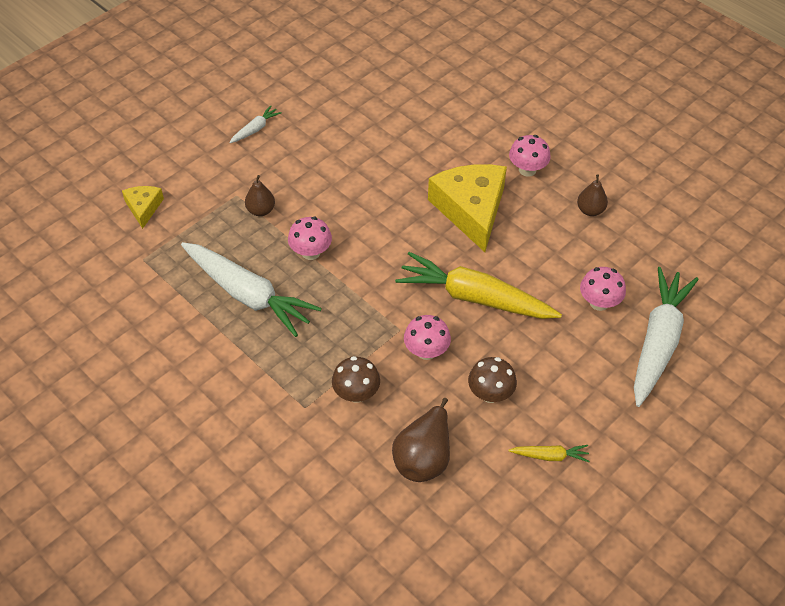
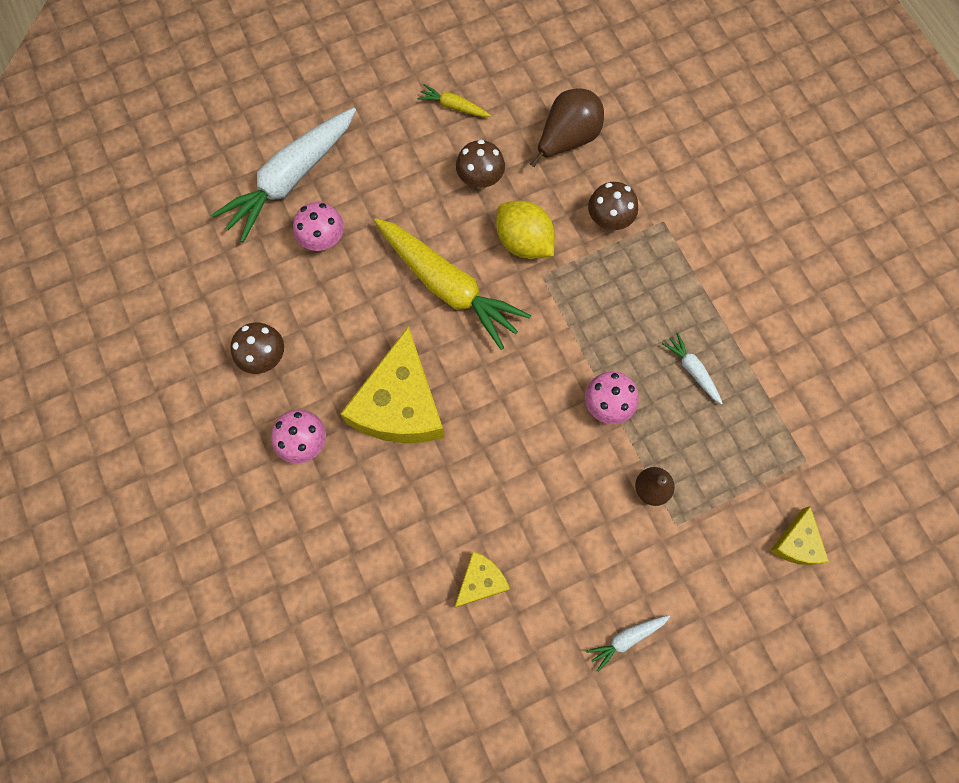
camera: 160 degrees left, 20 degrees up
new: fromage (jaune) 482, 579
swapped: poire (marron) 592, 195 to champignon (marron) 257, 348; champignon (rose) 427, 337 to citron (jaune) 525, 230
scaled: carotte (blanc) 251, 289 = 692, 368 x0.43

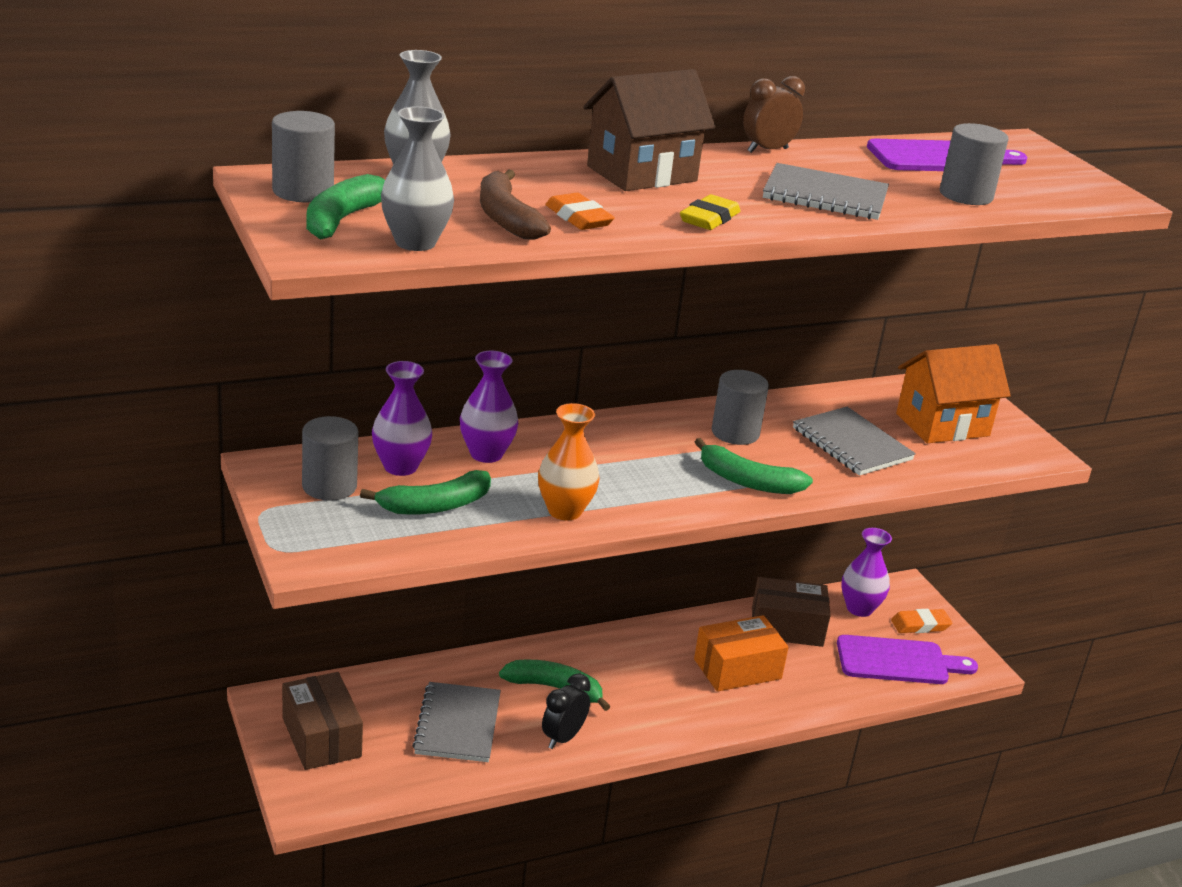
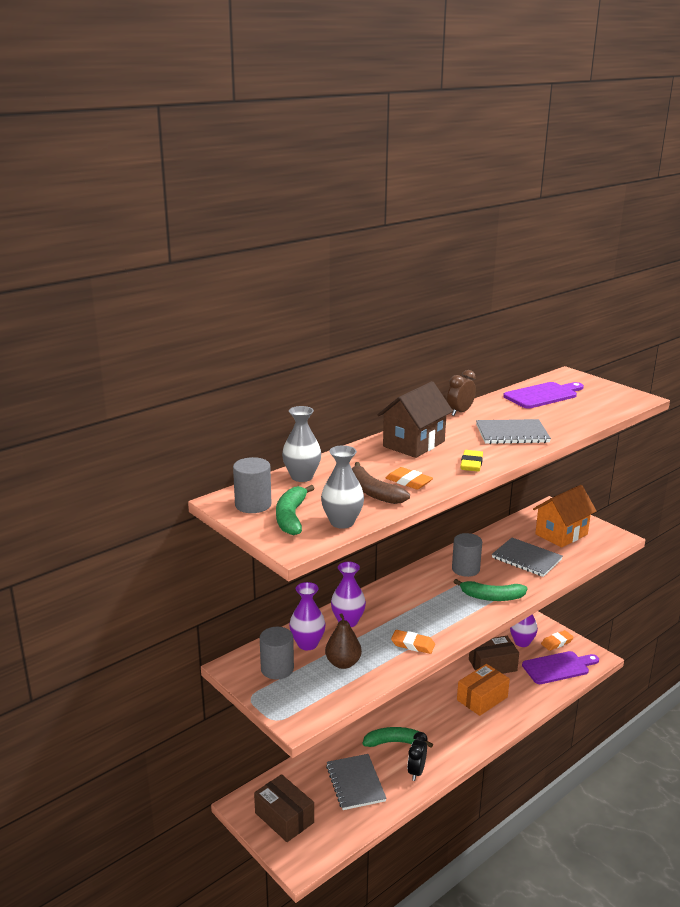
camera: 15 degrees left, 5 degrees down
gone: cylindre (gris) 974, 164
swapped: vase (orange) 569, 461 to gomme (orange) 413, 642; banane (vert) 425, 492 to poire (marron) 343, 641

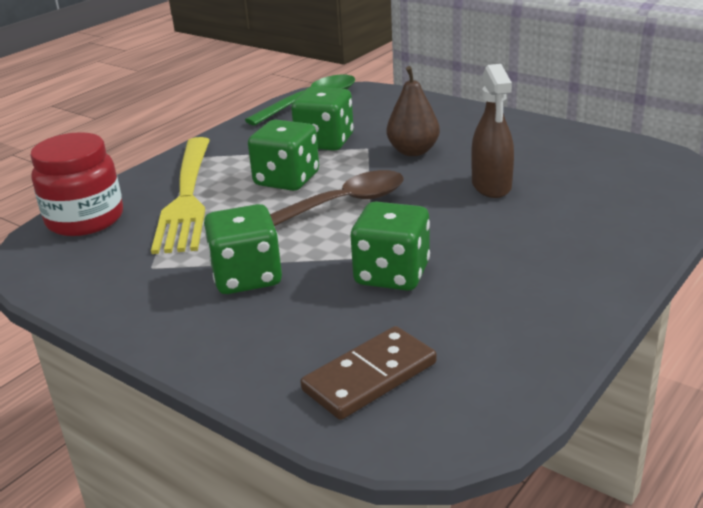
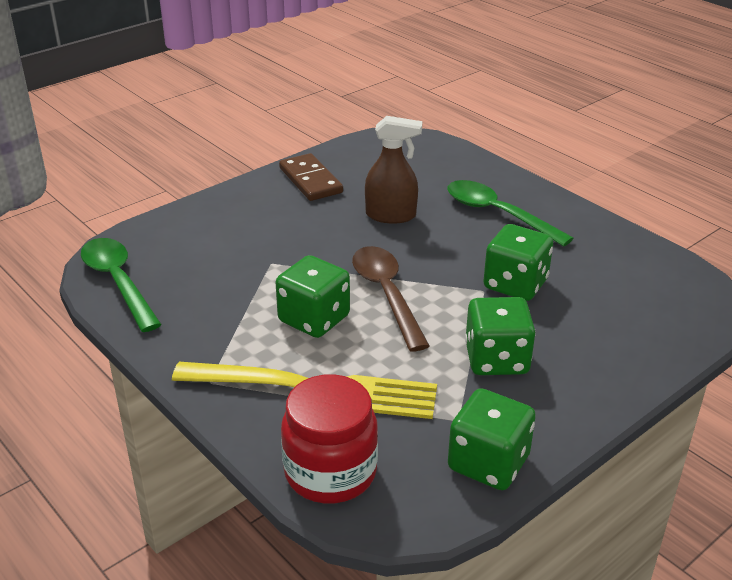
camera: 80 degrees left, 5 degrees up
gone: poire (marron) 413, 111
new: cuillère (vert) 510, 213
shifted: dé (vert) 322, 119 to 492, 439; domino (marron) 368, 373 to 311, 177

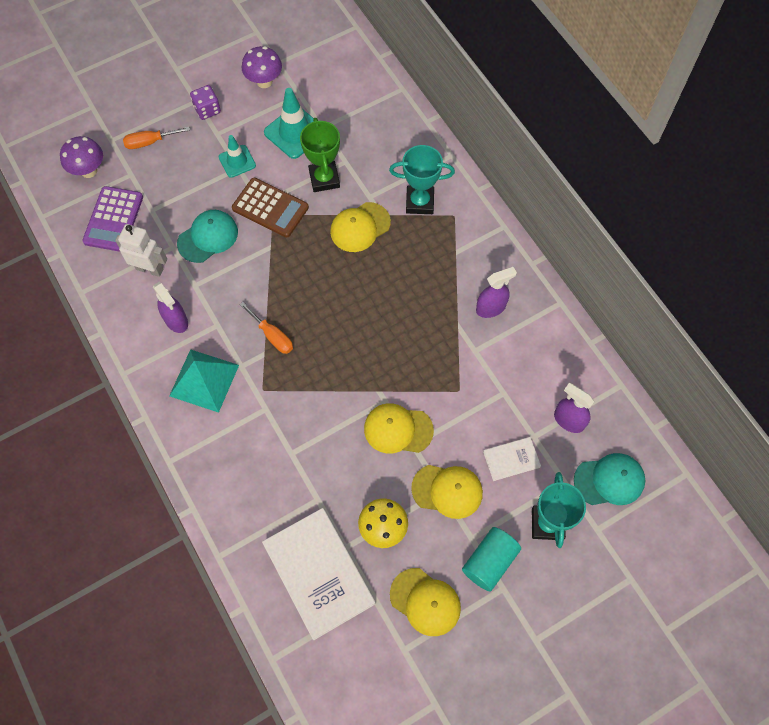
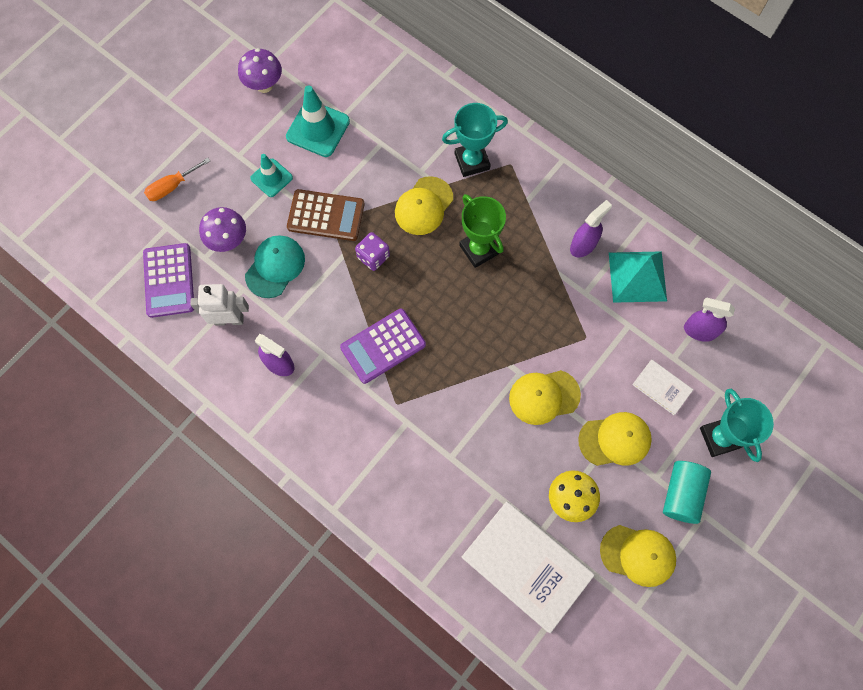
camera: 20 degrees left, 5 degrees up
gone: casquette (turquoise) 609, 479
shifted: dé (violet) 205, 102 to 372, 251; trophée (vert) 320, 155 to 482, 231; champignon (violet) 81, 157 to 222, 229; pyramide (turquoise) 204, 381 to 638, 277
swapped: tournevis (orange) 266, 328 to calculatrice (violet) 383, 346
rotated: livre (blanc) 512, 459 = 662, 387 75 degrees clockwise

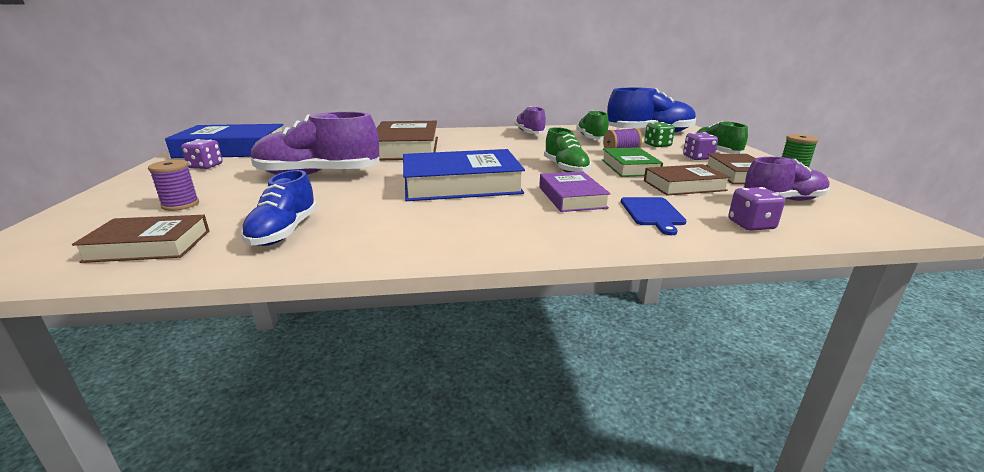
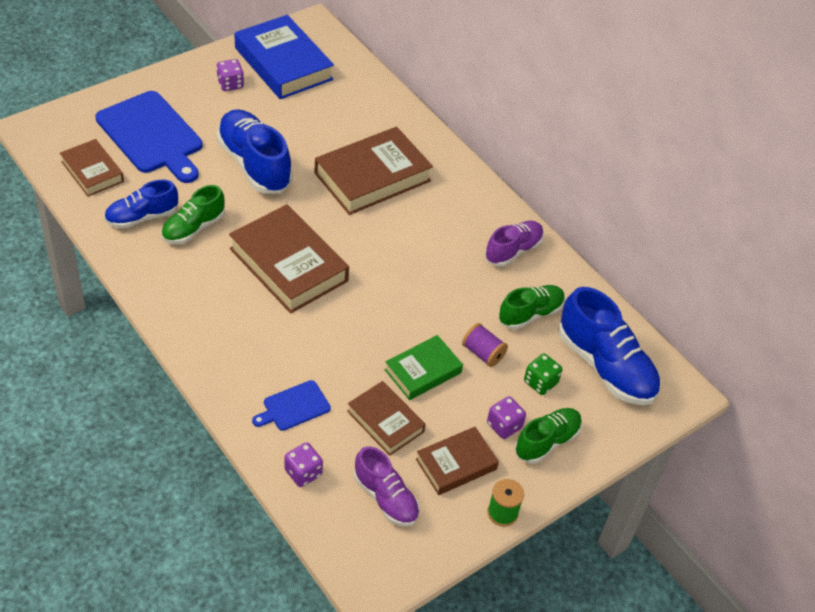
camera: 55 degrees right, 25 degrees up
gone: livre (violet) 575, 191
shifted: chaussure (vert) 568, 149 to 193, 214
swapped: bobine (violet) 173, 185 to planche à découper (bleu) 149, 137
repainted: chaussure (violet) 315, 143 to chaussure (bleu) 254, 151; livre (bleu) 464, 175 to livre (marron) 289, 258

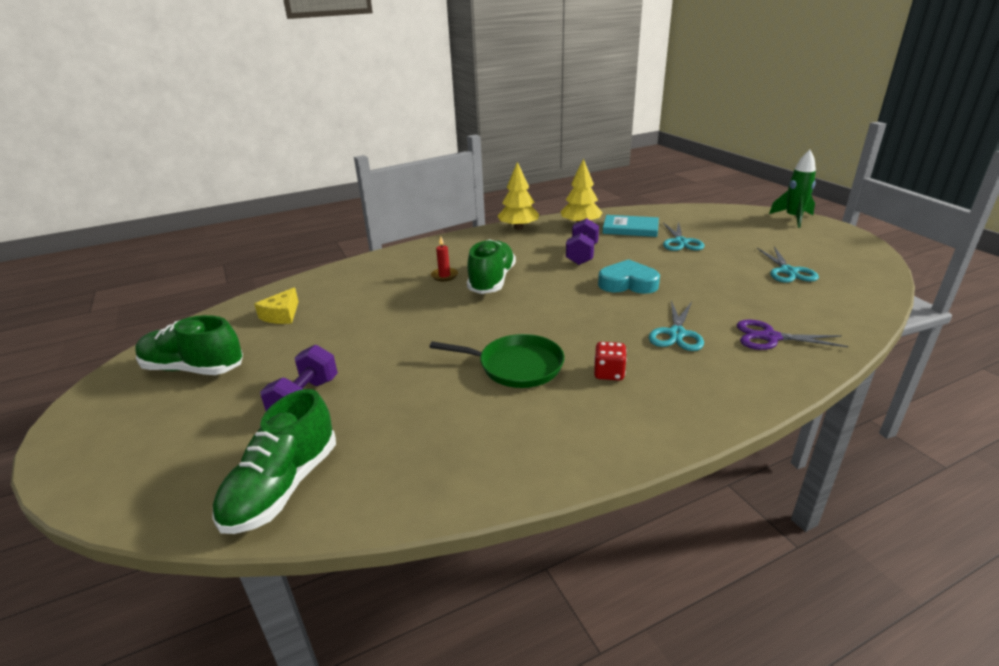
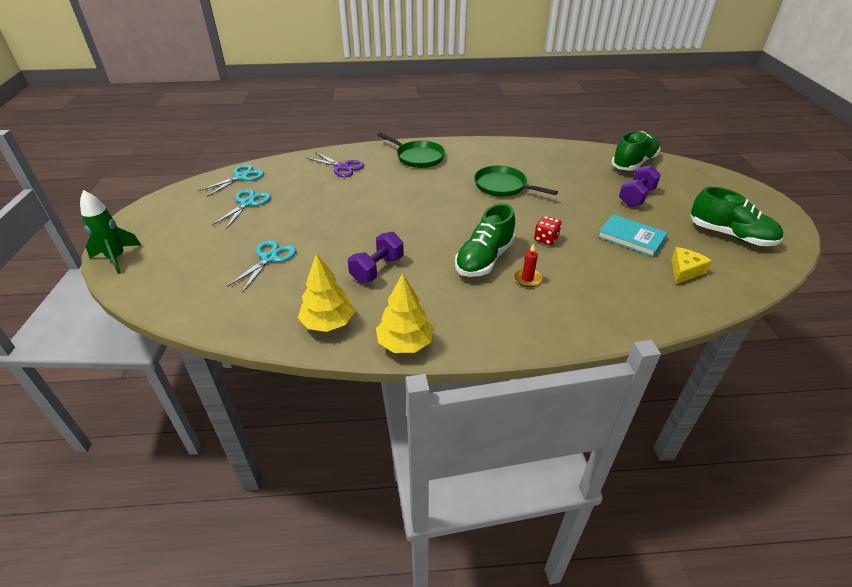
camera: 160 degrees left, 10 degrees up
gone: cœur (turquoise) 629, 276
new: poêle (vert) 411, 150
shifted: livre (turquoise) 631, 226 to 633, 235; ciseaux (turquoise) 676, 325 to 231, 180; dé (rouge) 610, 361 to 547, 230

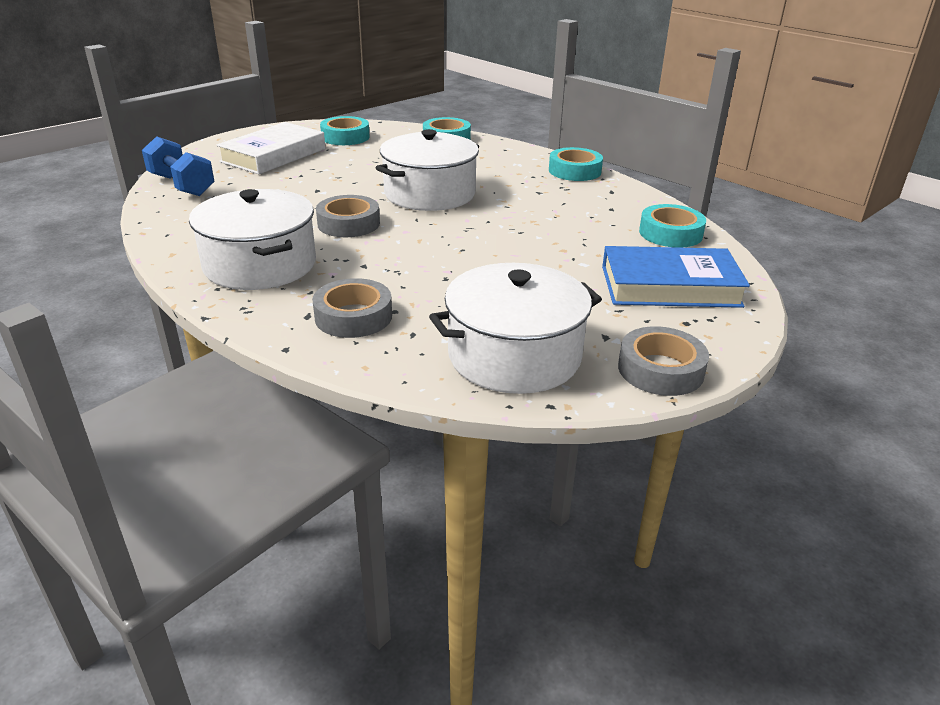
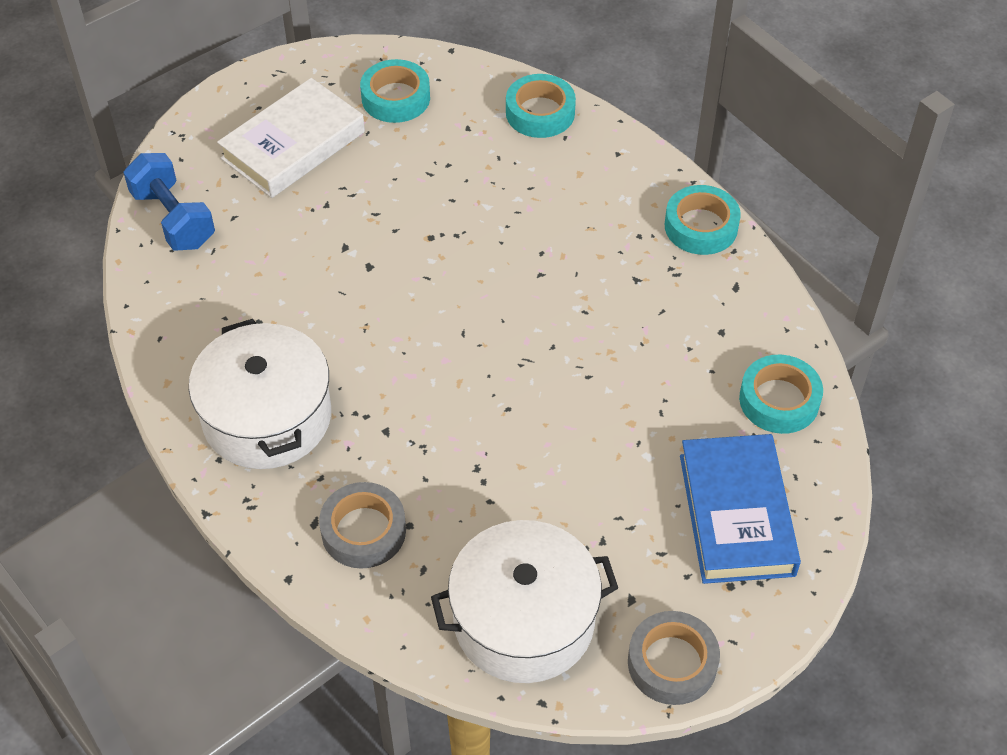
camera: 10 degrees right, 20 degrees up
gone: marmite (blanc) 427, 170; ruban adhésif (gris) 348, 216
rotated: livre (bleu) 676, 277 = 740, 509 75 degrees clockwise

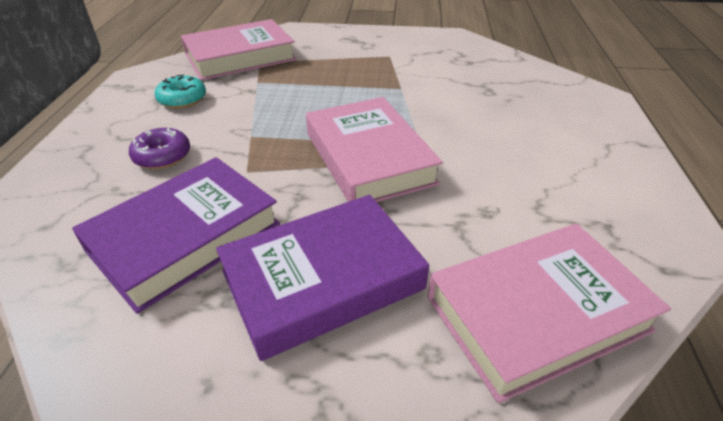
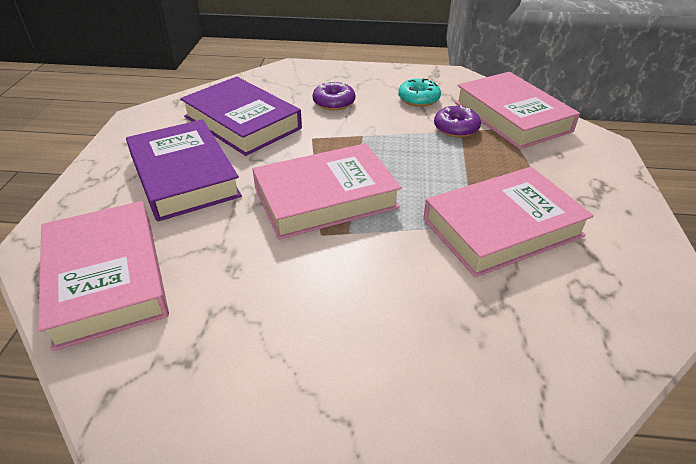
camera: 90 degrees right, 0 degrees up
new: beignet (violet) 457, 121; livre (rose) 508, 222

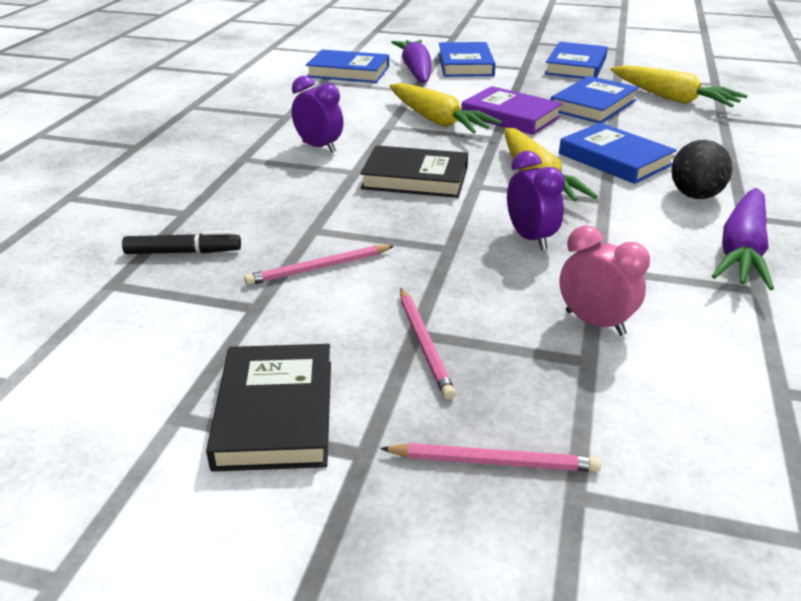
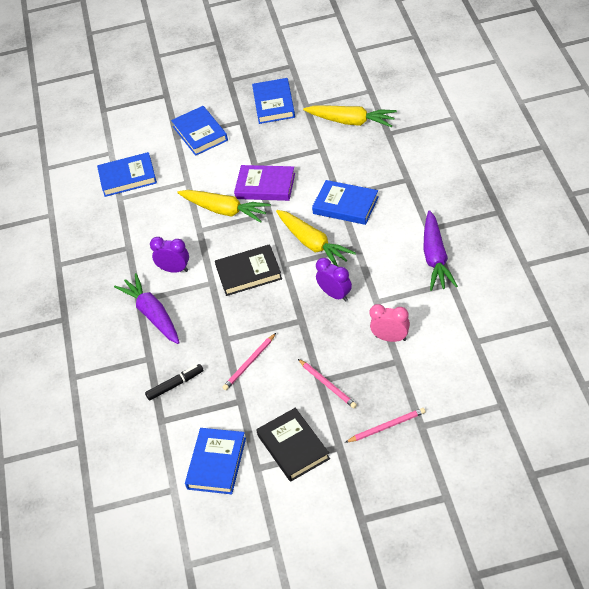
camera: 20 degrees left, 15 degrees up
gone: œuf (noir) 702, 169
shifted: carotte (violet) 411, 61 to 147, 308; livre (bleu) 595, 99 to 215, 461

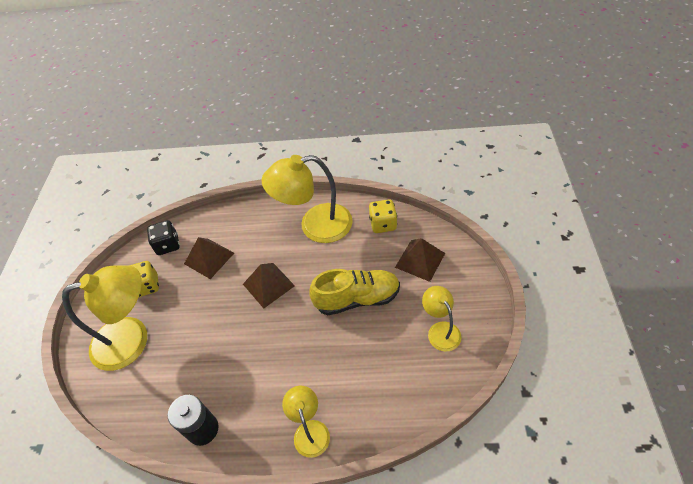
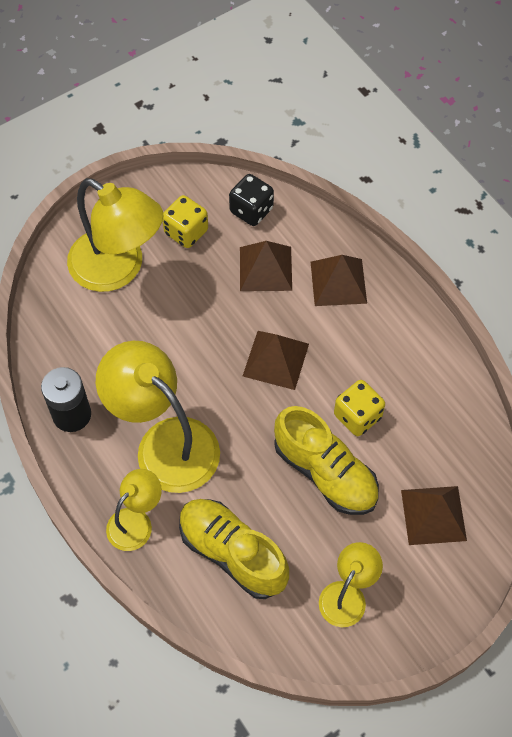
camera: 50 degrees right, 10 degrees up
new: pyramide (marron) 339, 280; chaussure (jaune) 234, 549
shifted: lampe (jaune) 307, 199 to 158, 417; dé (jaune) 383, 216 to 359, 408

